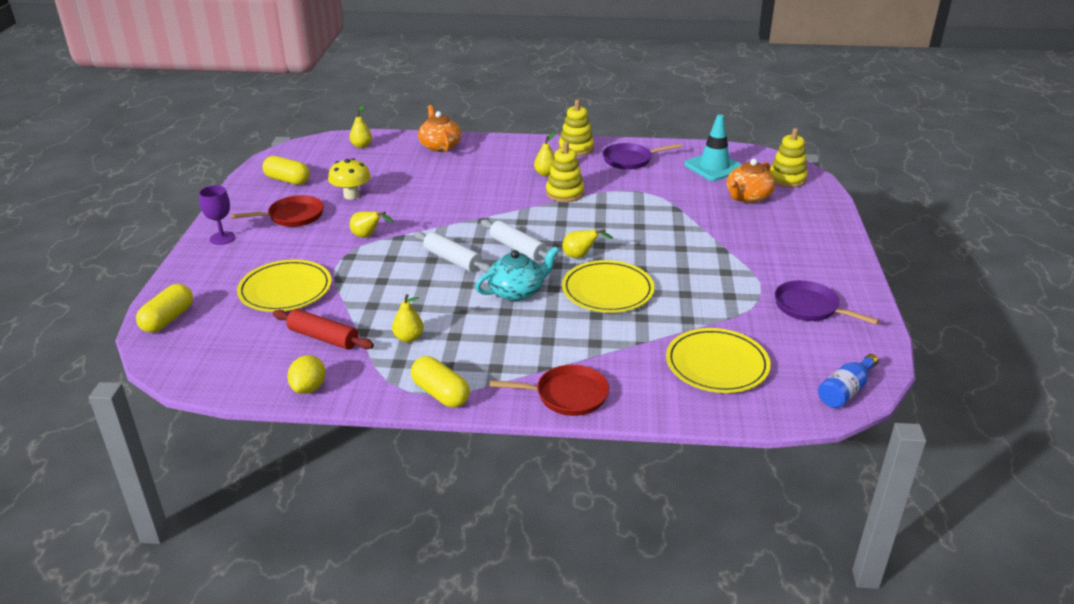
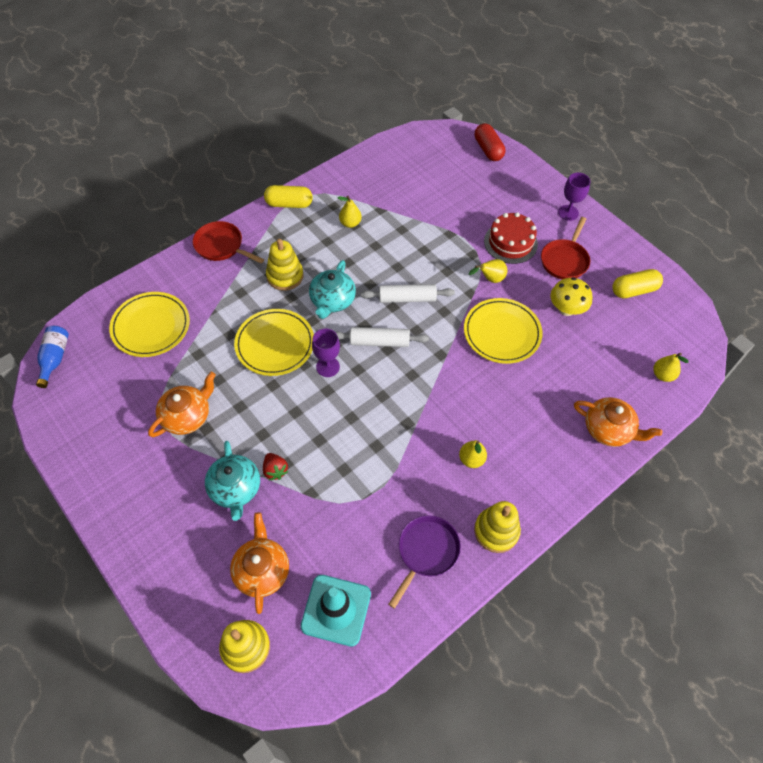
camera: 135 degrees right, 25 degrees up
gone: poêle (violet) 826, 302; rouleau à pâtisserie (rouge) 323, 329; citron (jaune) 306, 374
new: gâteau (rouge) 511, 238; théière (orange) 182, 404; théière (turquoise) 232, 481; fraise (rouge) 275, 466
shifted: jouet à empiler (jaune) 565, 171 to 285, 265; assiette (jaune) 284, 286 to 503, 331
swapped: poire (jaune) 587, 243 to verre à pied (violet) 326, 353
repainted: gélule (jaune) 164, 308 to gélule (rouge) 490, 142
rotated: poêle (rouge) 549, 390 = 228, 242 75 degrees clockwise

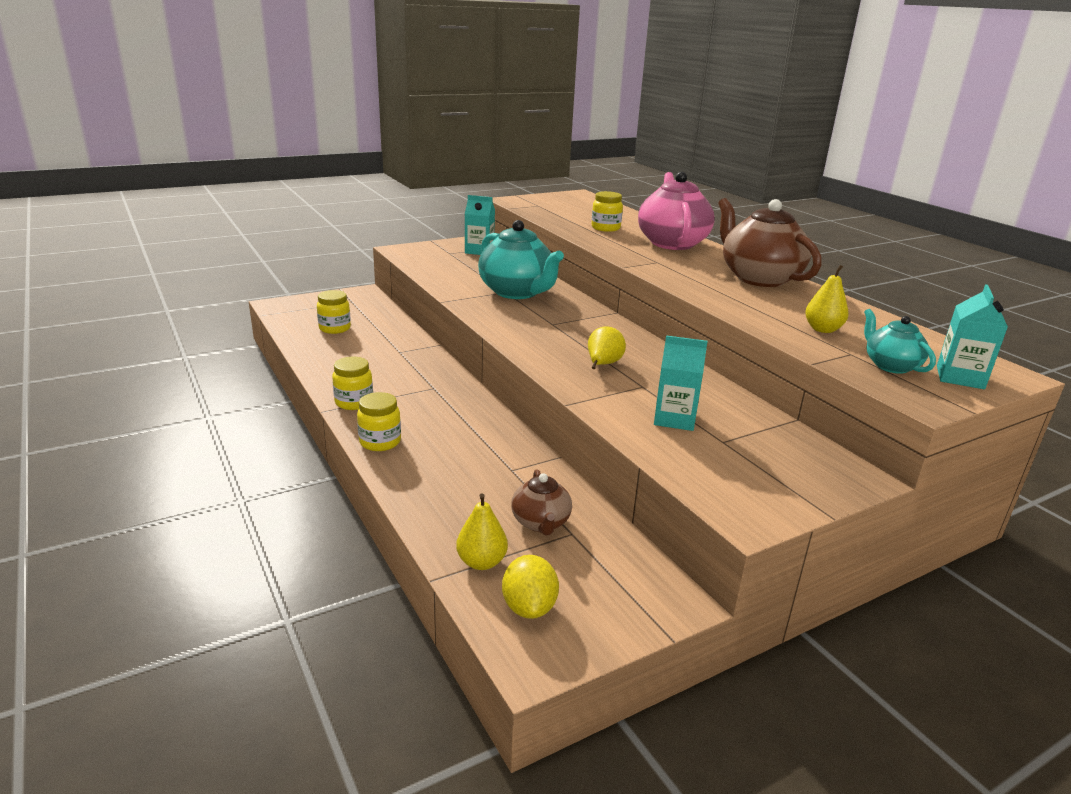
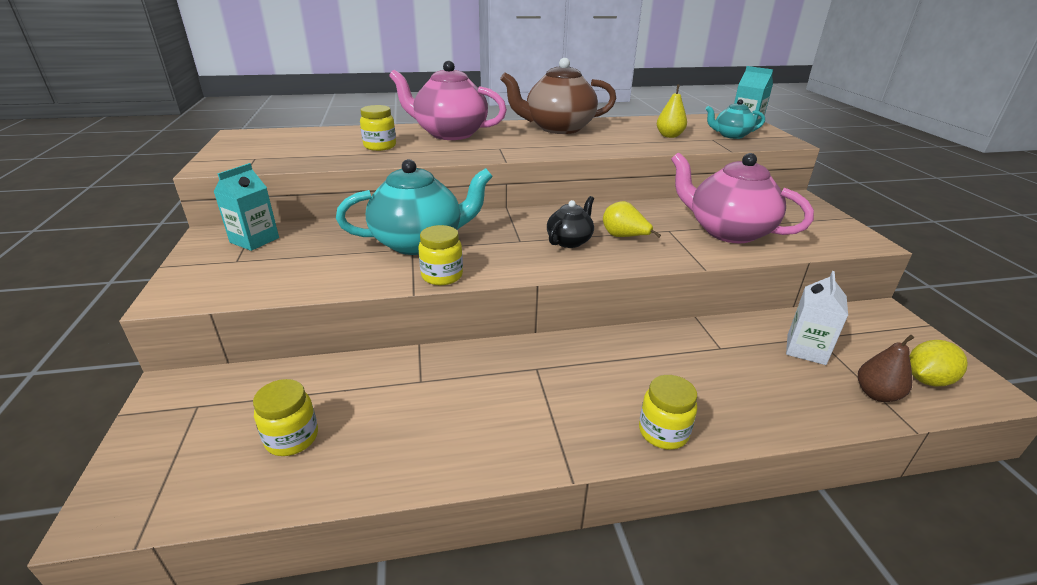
camera: 70 degrees left, 5 degrees up
new: théière (noir) 570, 222
shifted: bocal (jaune) 352, 383 to 440, 255
swapped: brique de lait (turquoise) 681, 383 to théière (rose) 742, 197; théière (marron) 541, 502 to brique de lait (blanc) 817, 318
repainted: poire (jaune) 482, 531 to poire (marron) 886, 368
rotated: citron (jaune) 530, 587 = 938, 363 45 degrees counterclockwise

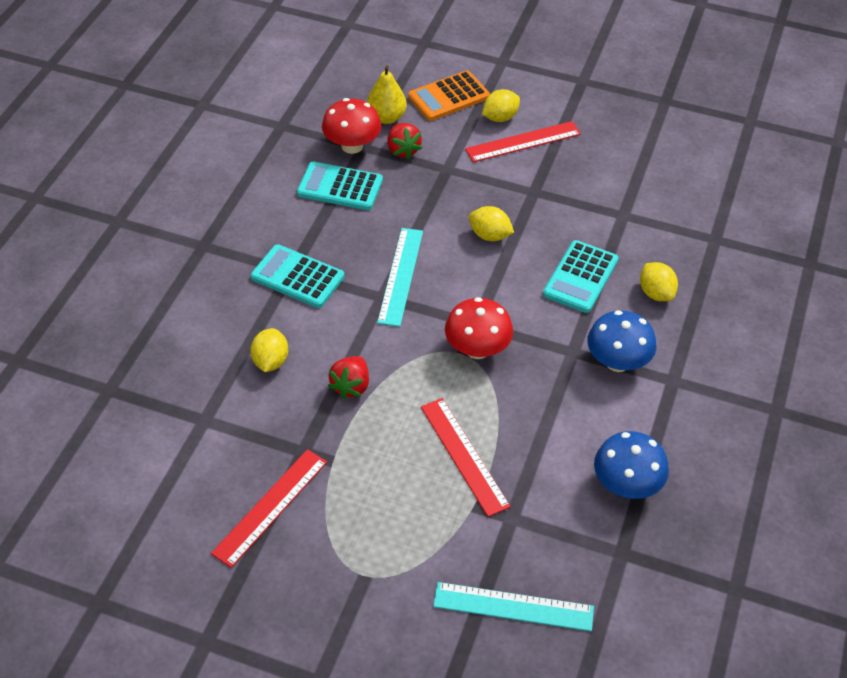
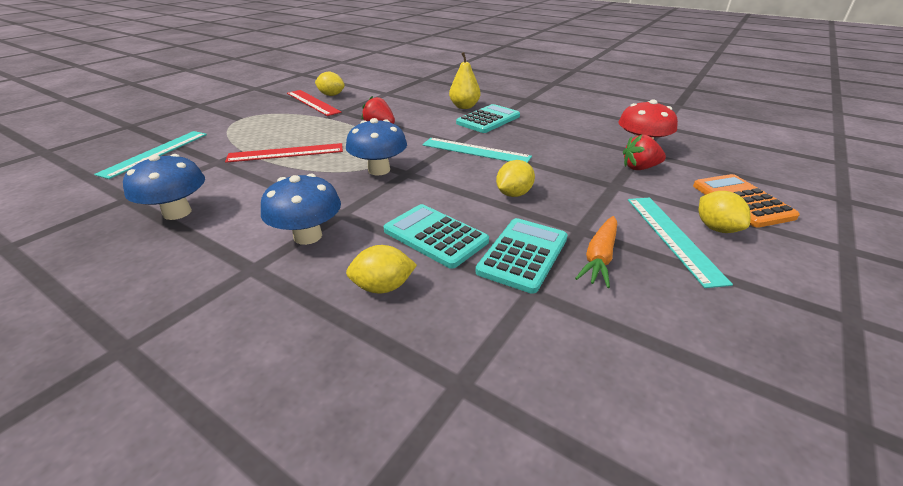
camera: 105 degrees right, 15 degrees down
new: carotte (orange) 596, 252
shifted: poire (jaune) 387, 94 to 464, 80; calculatrice (turquoise) 340, 186 to 522, 256; citron (jaune) 269, 350 to 330, 84
repainted: règle (rouge) 523, 141 to règle (turquoise) 680, 242; champignon (rouge) 479, 328 to champignon (bleu) 376, 147

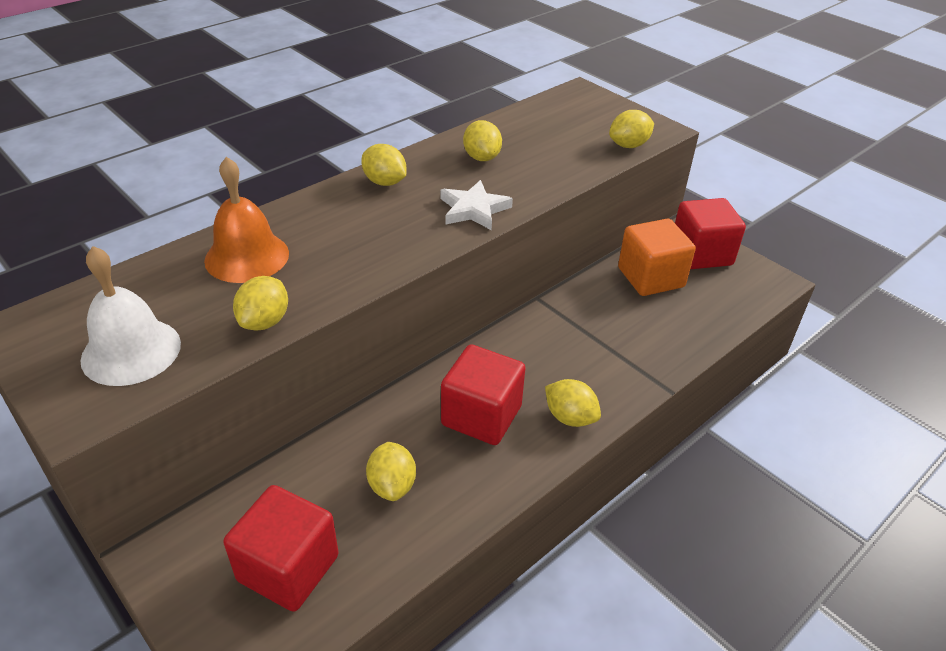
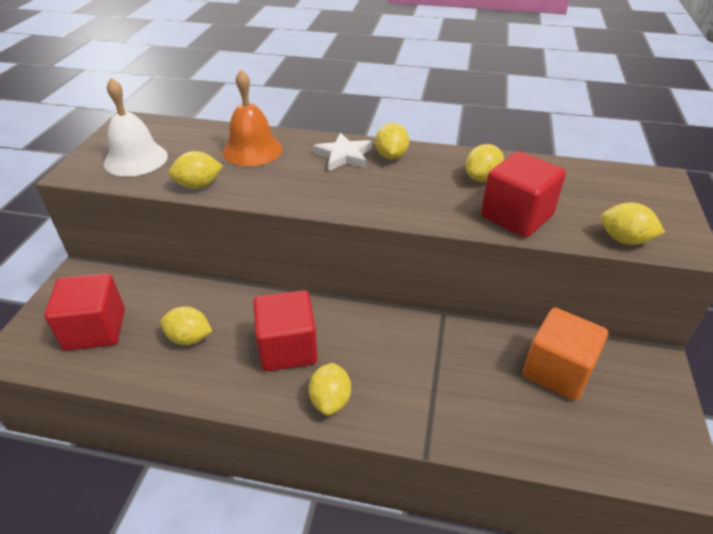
camera: 55 degrees right, 0 degrees up
shifted: étoile (blanc) 476, 205 to 342, 152; cube (rouge) 710, 233 to 523, 194
rotated: citron (jaune) 391, 471 = 186, 325 60 degrees clockwise

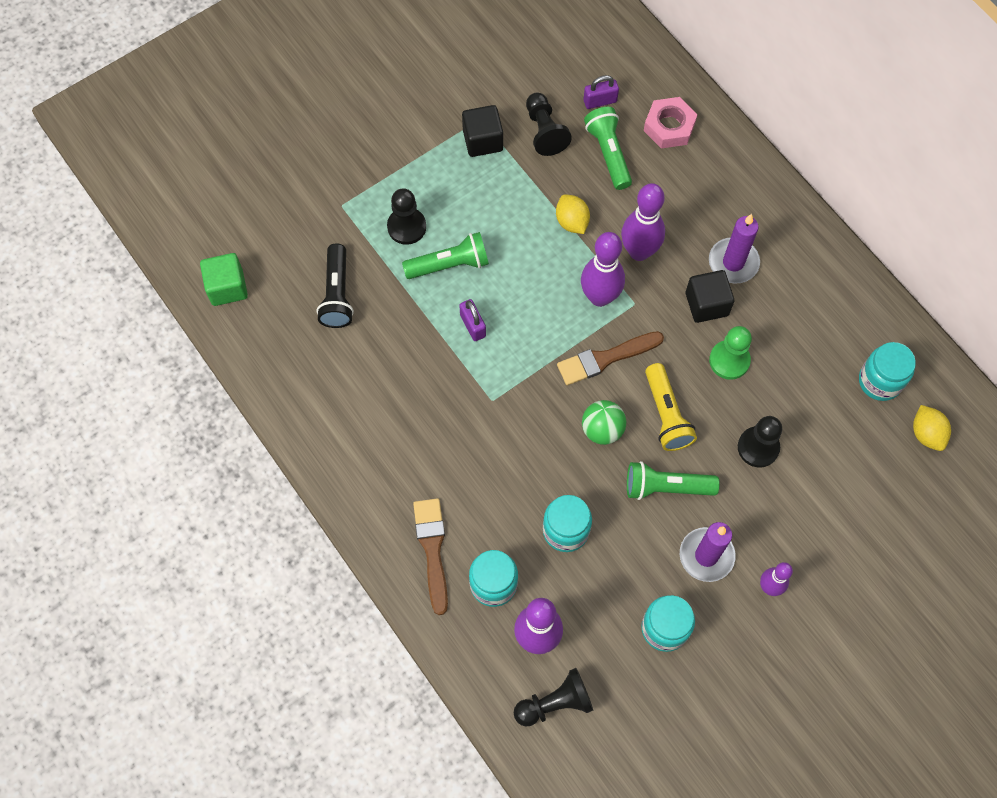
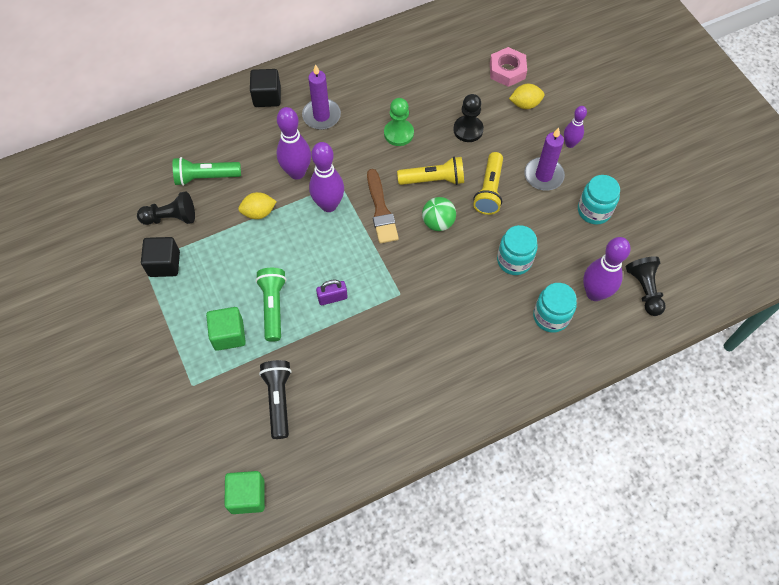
camera: 80 degrees left, 5 degrees down
gone: cadenas (violet) 601, 92; bocal (turquoise) 887, 371; pinceau (marron) 430, 556
shifted: écrou (rose) 671, 122 to 508, 67; cube (noir) 710, 296 to 265, 88; citron (jaune) 932, 428 to 527, 96
swapped: pion (noir) 406, 216 to cube (vert) 226, 329
repainted: lampe de poche (vert) 673, 480 to lampe de poche (jaune) 488, 183
rotated: lampe de poche (noir) 335, 286 = 275, 399 105 degrees counterclockwise

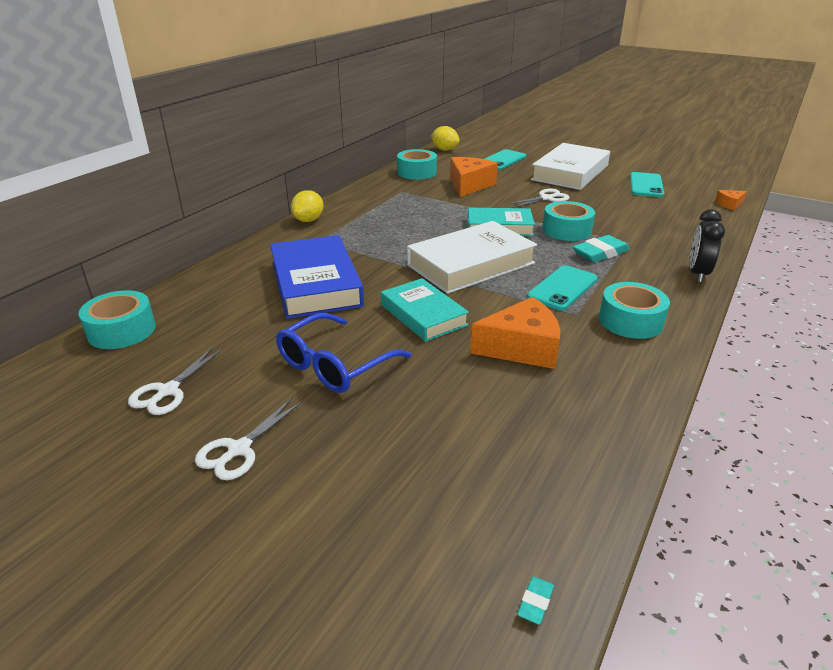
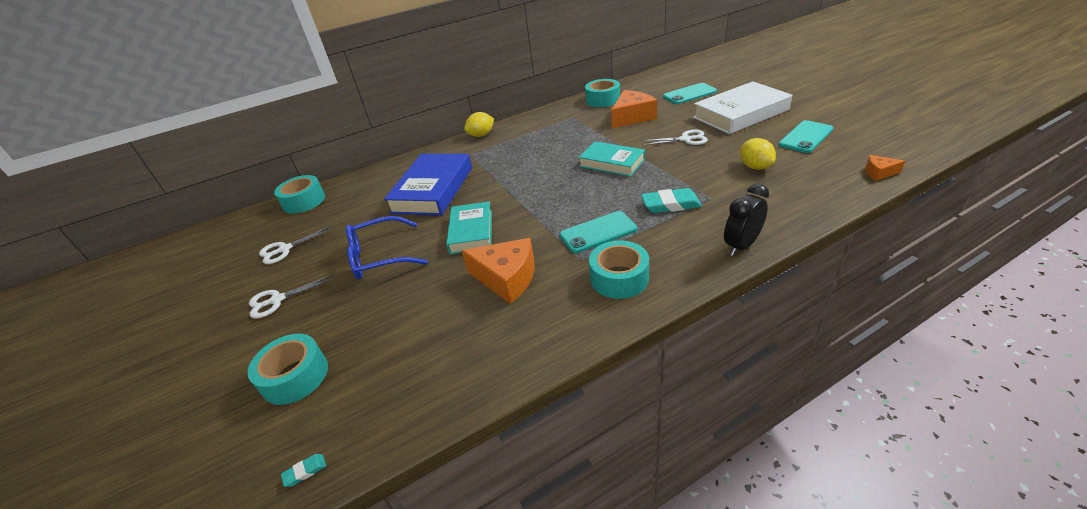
camera: 35 degrees right, 5 degrees up
gone: livre (blanc) 472, 257
shifted: citron (jaune) 445, 138 to 758, 154; ruban adhésif (turquoise) 569, 221 to 288, 369

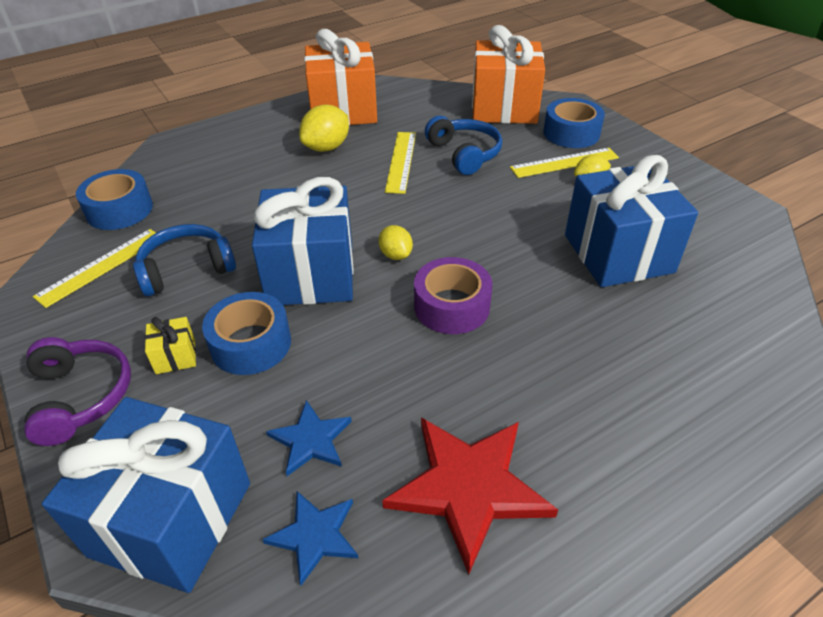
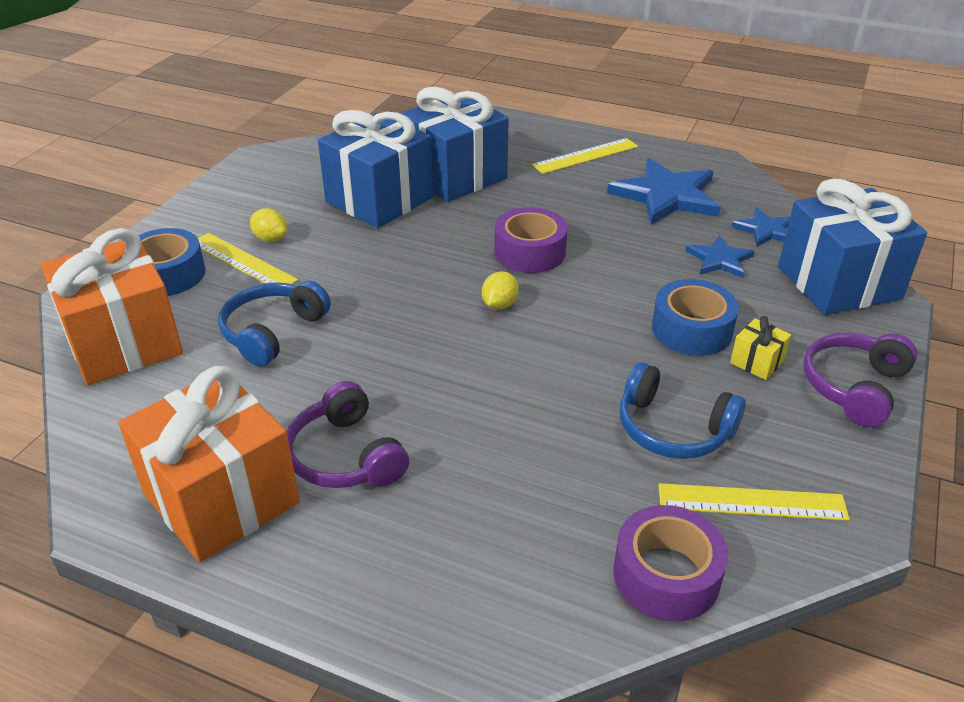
camera: 125 degrees left, 5 degrees down
shifted: règle (jaune) 400, 163 to 585, 156; cadeau (bleu) 303, 241 to 455, 144
swapped: citron (jaune) 324, 128 to casque audio (violet) 348, 434
repainted: ruban adhésif (bleu) 114, 199 to ruban adhésif (violet) 670, 563; étoile (rouge) 470, 496 to étoile (bleu) 664, 191

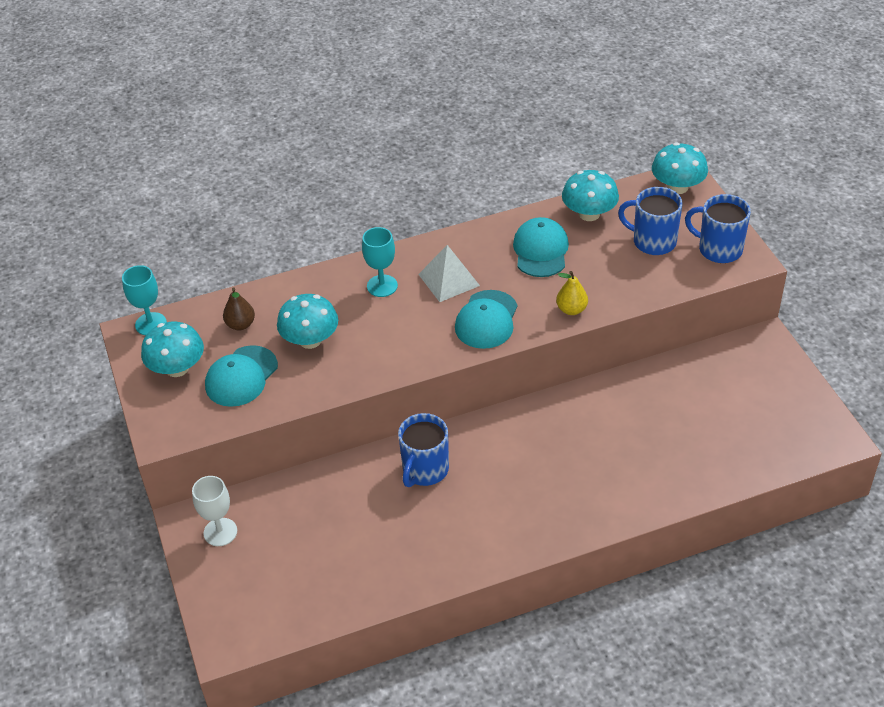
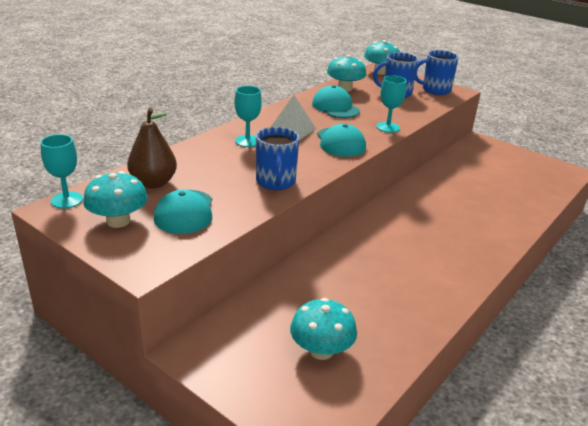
camera: 35 degrees left, 15 degrees down
gone: verre à pied (blanc) 214, 511
shifted: champignon (turquoise) 307, 321 to 323, 329; tasse (bleu) 423, 450 to 277, 158
swapped: poire (jaune) 572, 293 to verre à pied (turquoise) 391, 104
scaled: poire (marron) 239, 309 = 152, 148 x1.64

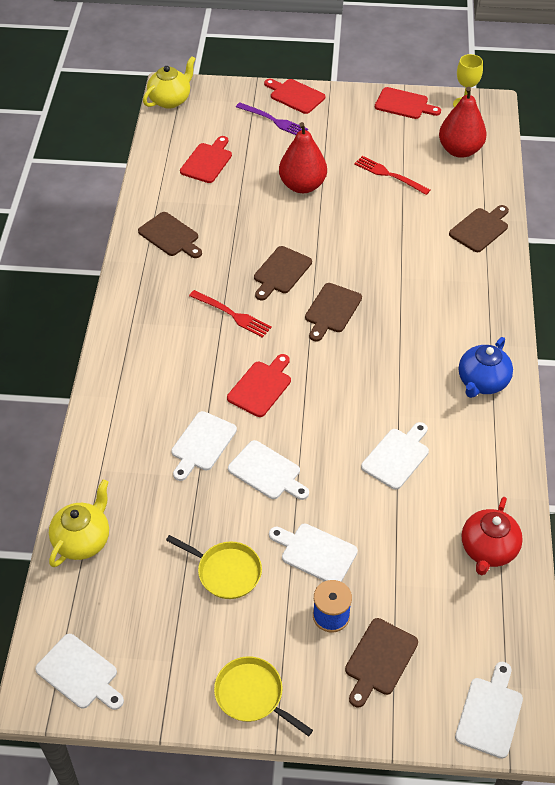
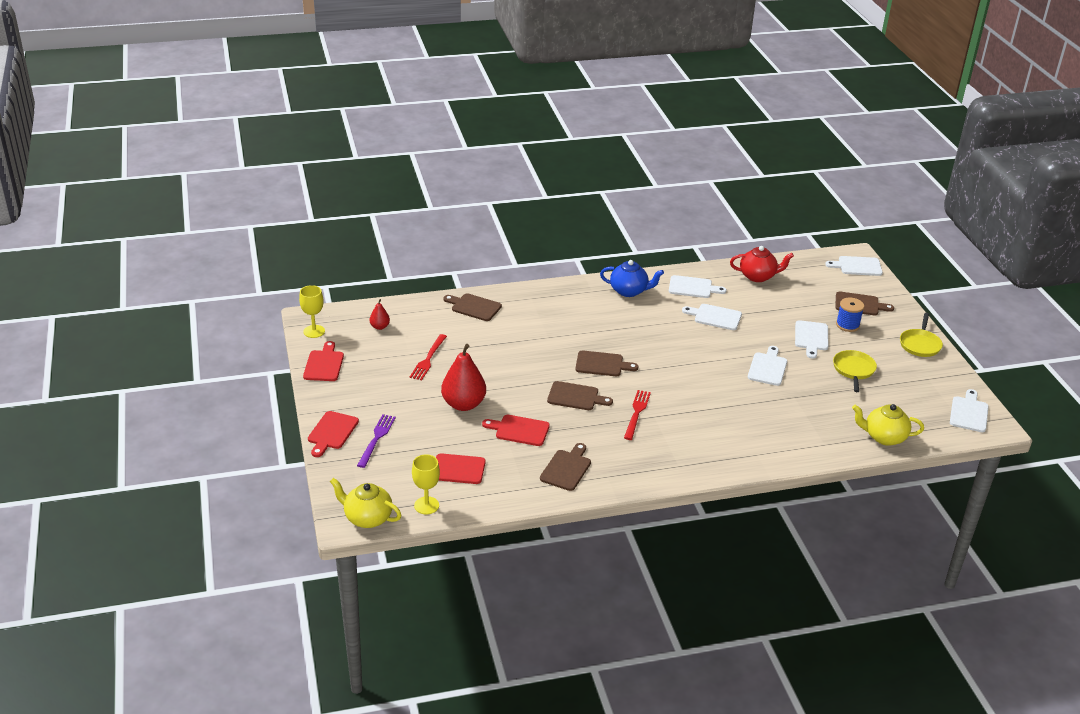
camera: 110 degrees left, 15 degrees down
new: verre à pied (jaune) 426, 484
shifted: planche à découper (rouge) 259, 385 to 516, 430; planche à découper (blanc) 204, 446 to 698, 286
scaled: poire (rouge) 463, 122 = 380, 314 x0.49

